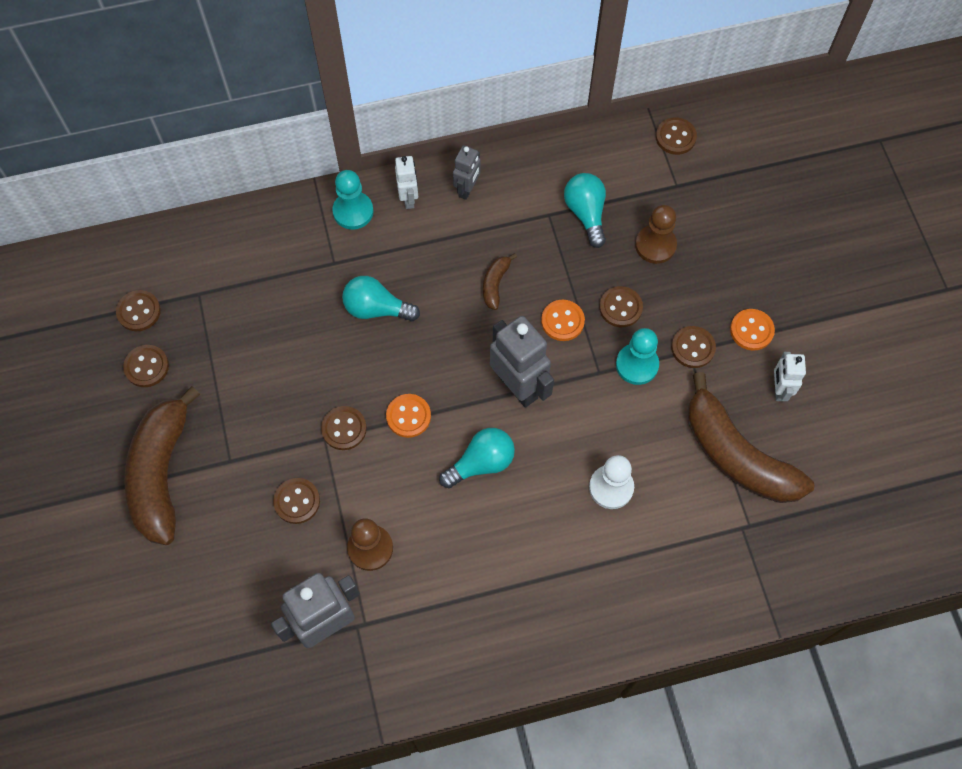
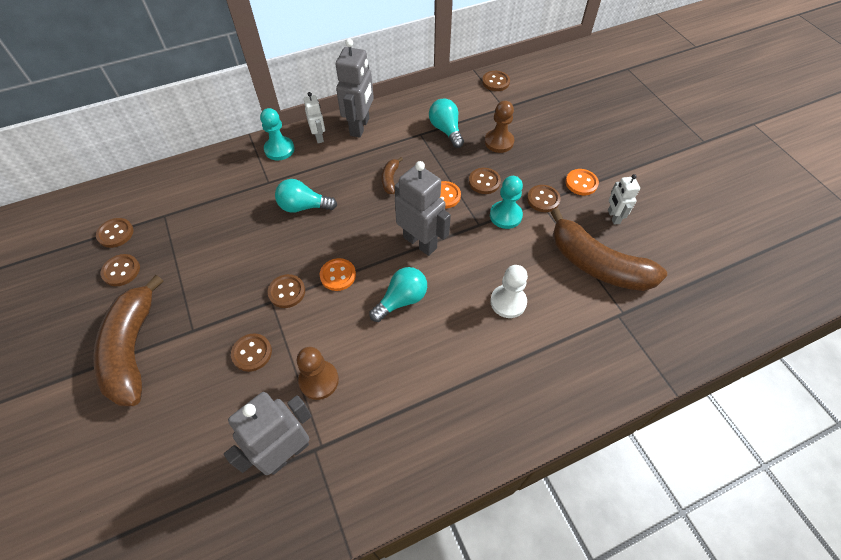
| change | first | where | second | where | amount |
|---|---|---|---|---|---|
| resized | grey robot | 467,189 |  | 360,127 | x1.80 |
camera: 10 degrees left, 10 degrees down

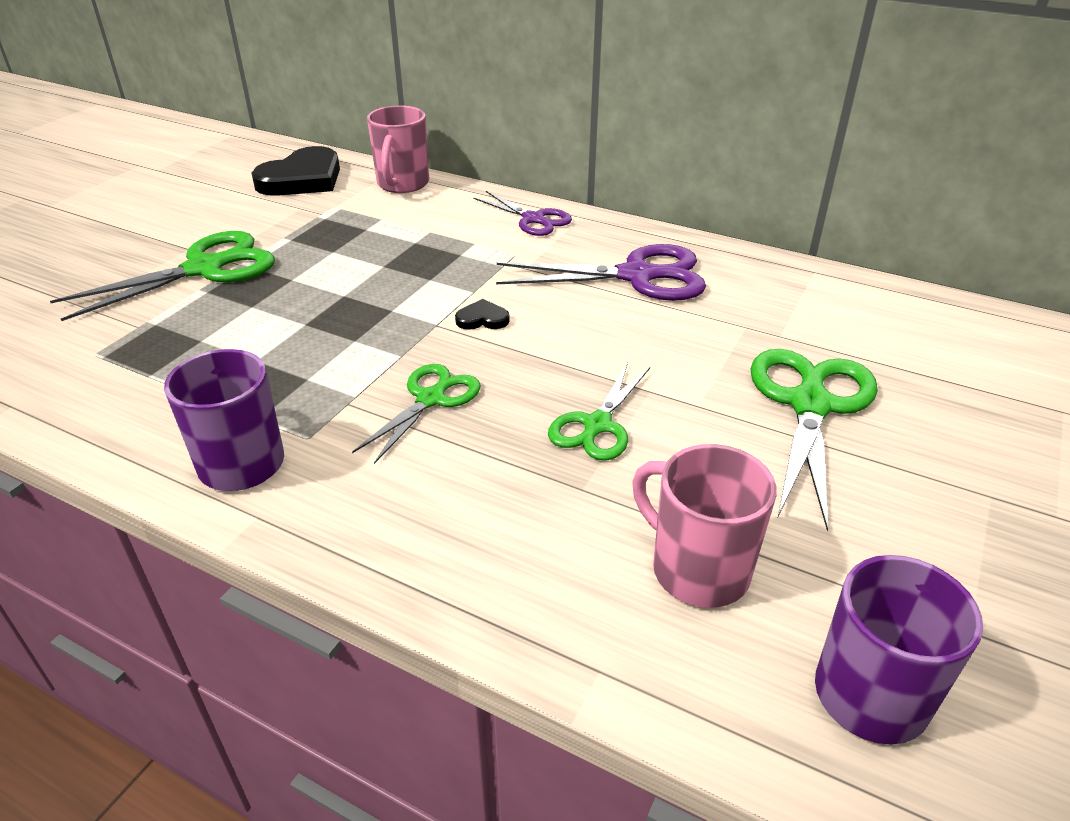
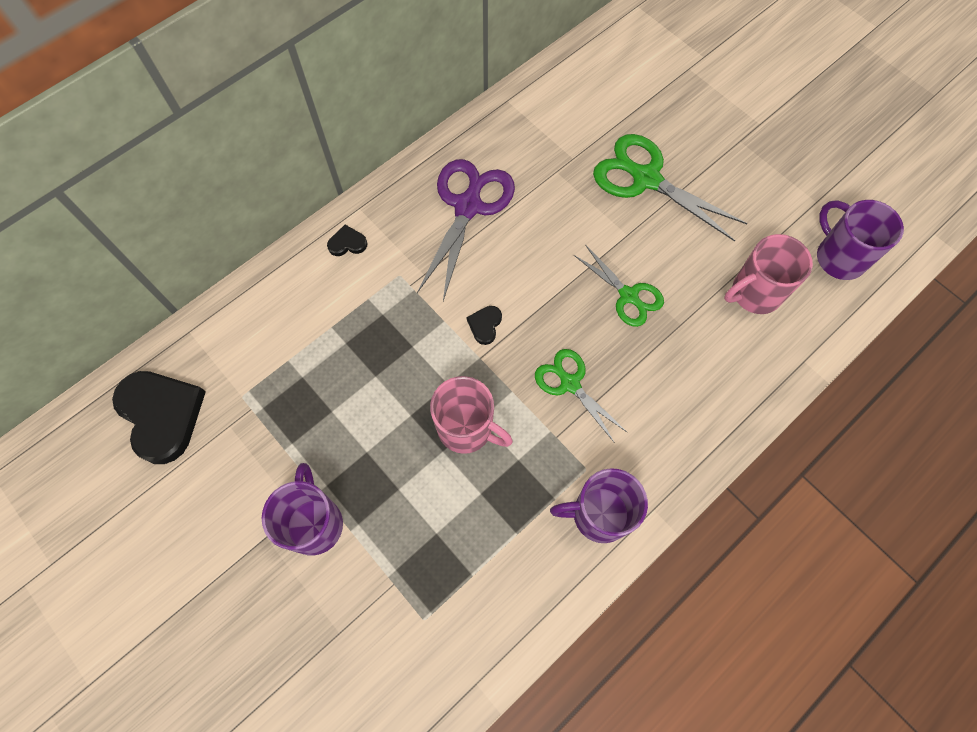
| change | first | where | second | where | amount |
|---|---|---|---|---|---|
| moved | pink mug | 402,184 |  | 466,428 |  |
| replaced | green scissors | 205,269 | purple mug | 315,523 |  |
| replaced | purple scissors | 533,219 | black heart | 347,243 |  |
camera: 70 degrees left, 30 degrees up

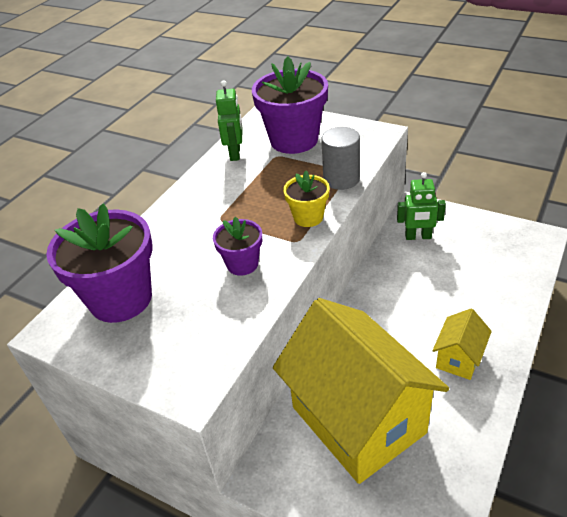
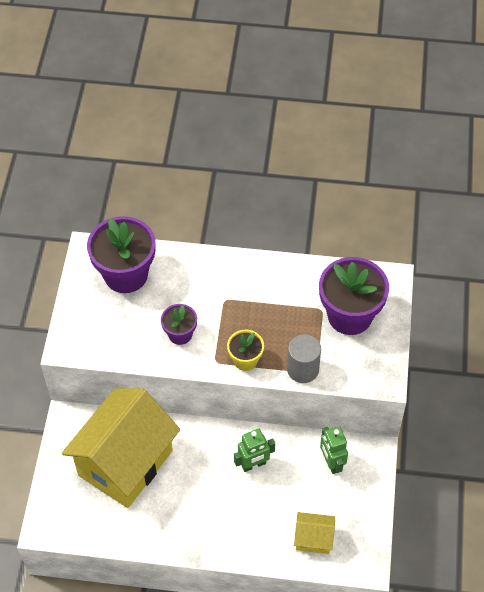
| change | first | where | second | where | amount |
|---|---|---|---|---|---|
| moved | green robot | 235,153 |  | 253,464 |  |
| moved | yellow house | 459,358 |  | 313,539 |  |
camera: 65 degrees right, 15 degrees up

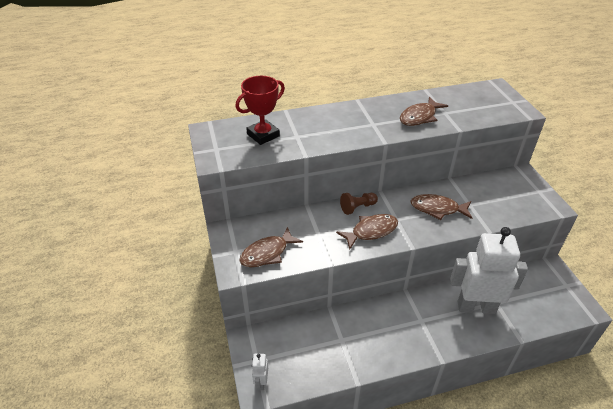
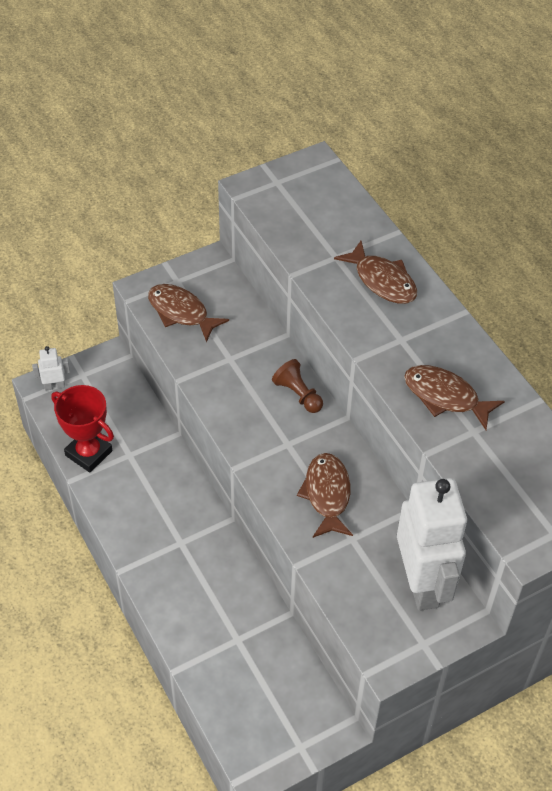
| change | first | where | second | where | amount |
|---|---|---|---|---|---|
| moved | red trophy | 263,135 |  | 89,453 |  |
| moved | brown fish | 371,231 |  | 382,281 |  |
| moved | white robot | 476,307 |  | 422,583 |  |
camera: 75 degrees right, 10 degrees up

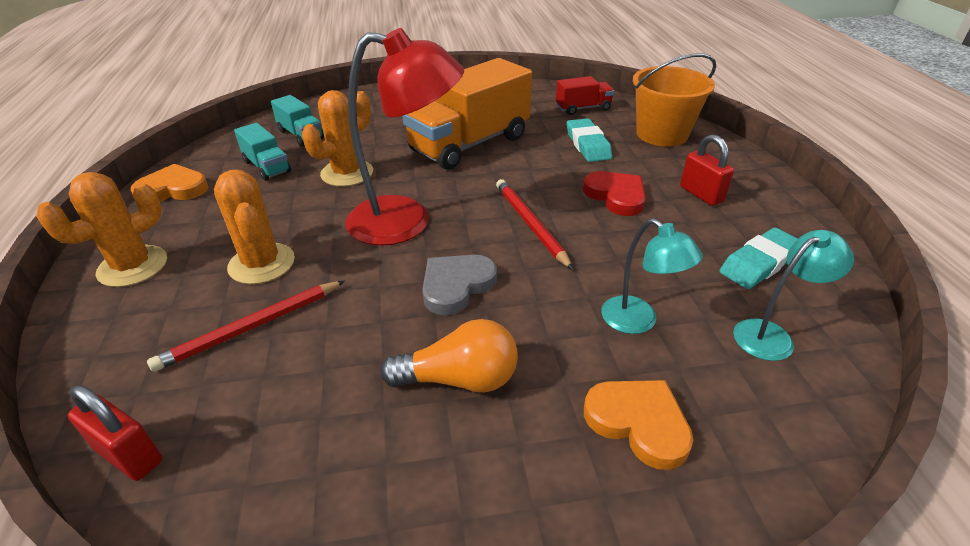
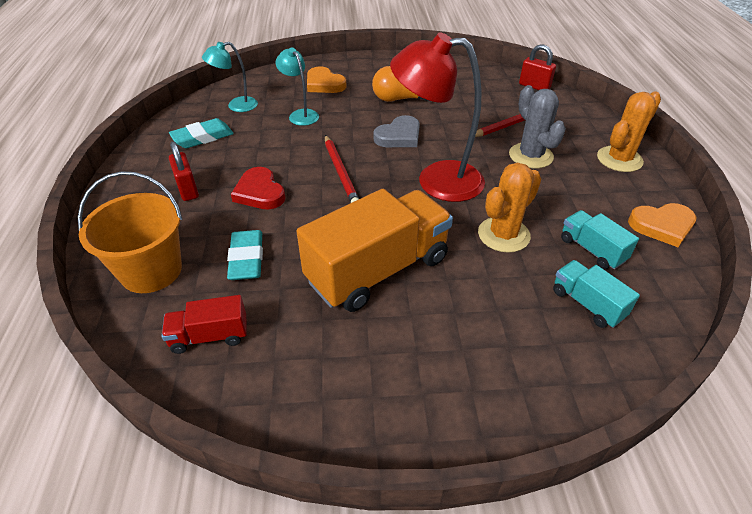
| change | first | where | second | where | amount |
|---|---|---|---|---|---|
| recoloured | orange cactus | 262,264 | grey cactus | 530,156 |  |
camera: 175 degrees left, 5 degrees up

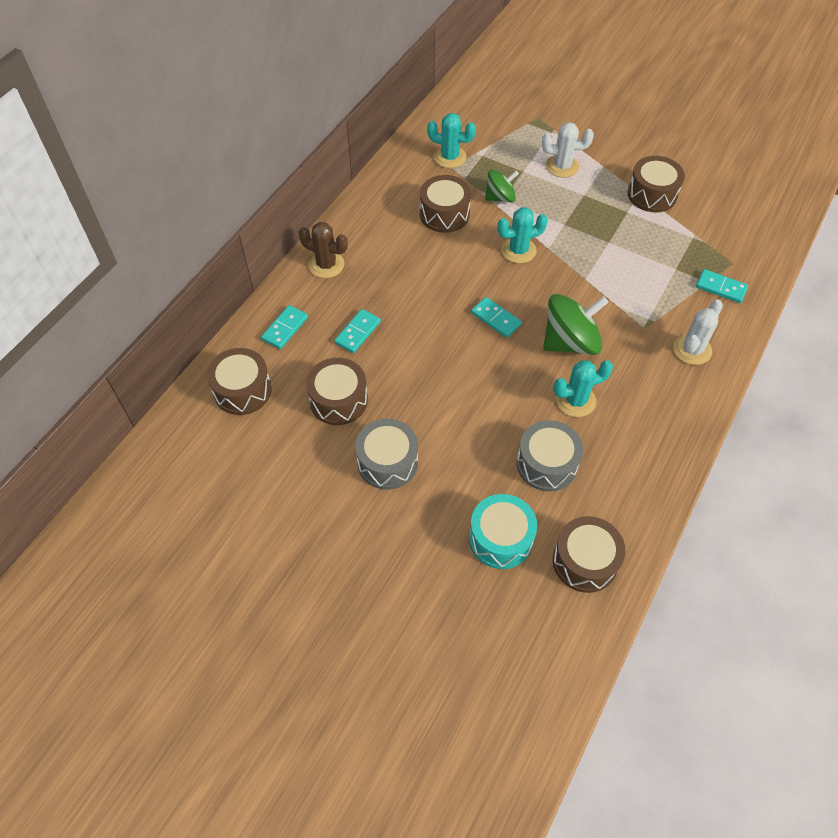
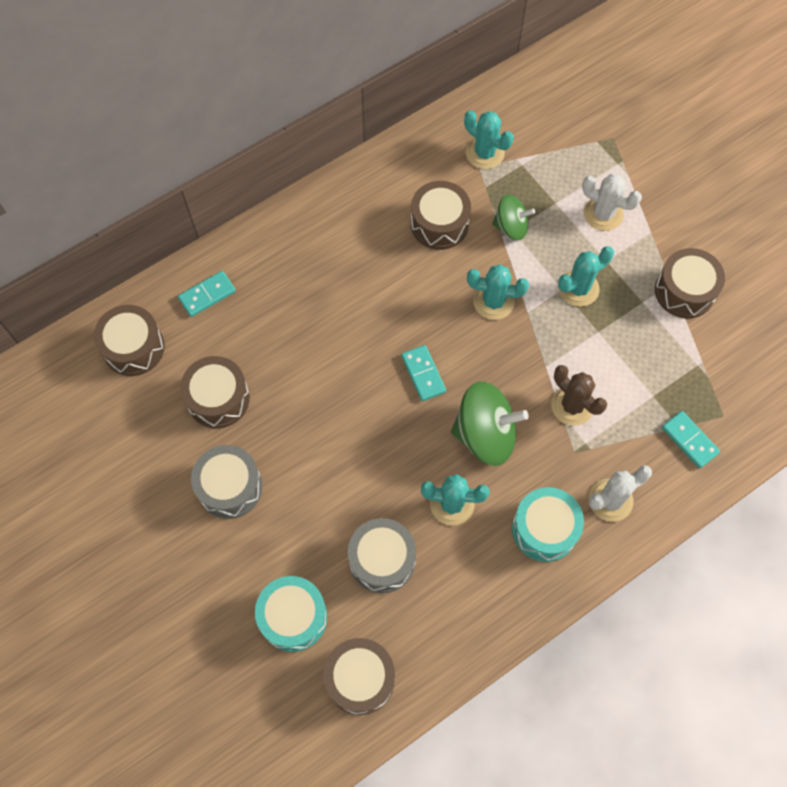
| change | first | where | second | where | amount |
|---|---|---|---|---|---|
| removed | turquoise domino | 358,332 |  |  |  |
| added |  |  | turquoise drum | 544,529 |  |
| added |  |  | turquoise cactus | 578,288 |  |
| moved | brown cactus | 326,265 |  | 572,405 |  |
camera: 25 degrees right, 10 degrees up

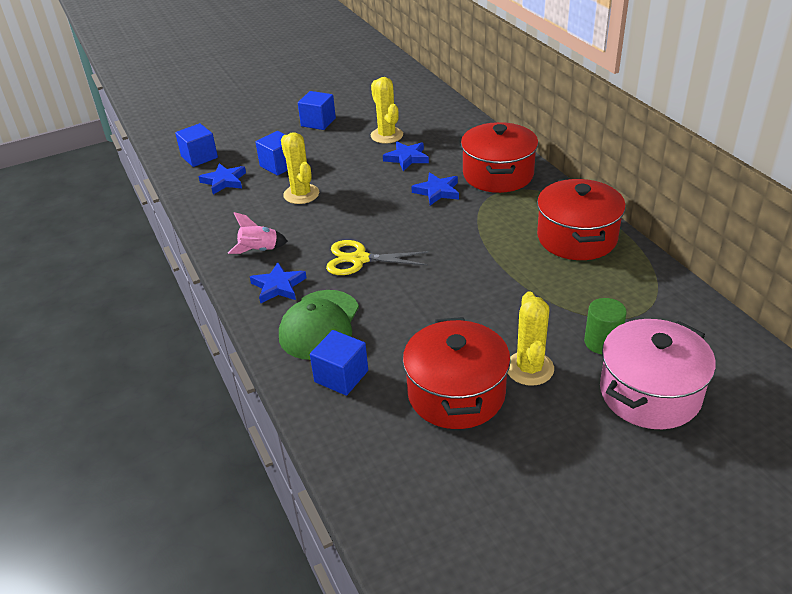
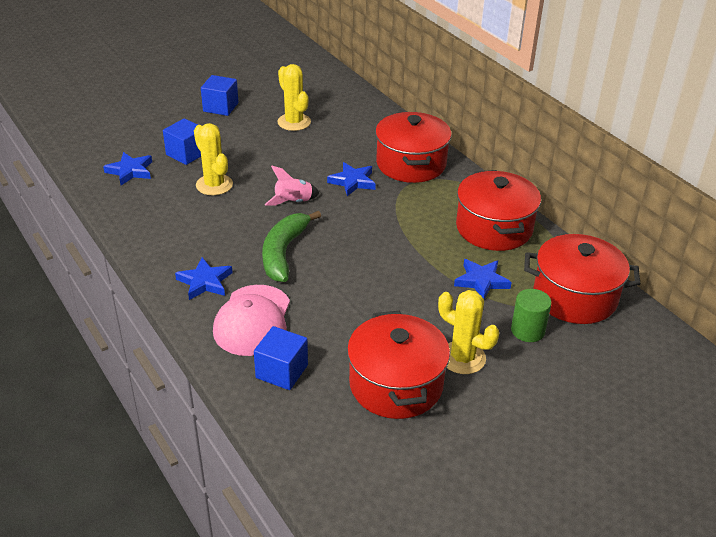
| change | first | where | second | where | amount |
|---|---|---|---|---|---|
| removed | blue cube | 199,157 |  |  |  |
| removed | pink pot | 650,393 |  |  |  |
| added |  |  | red pot | 574,297 |  |
| moved | pink rocket | 259,250 |  | 293,202 |  |
| moved | blue star | 407,158 |  | 481,281 |  |
| replaced | yellow scissors | 359,259 | green banana | 284,253 |  |
| recoloured | green cap | 319,325 | pink cap | 253,320 |  |
| turned | yellow cactus | 529,368 |  | 462,358 | 45 degrees counterclockwise |
camera: 10 degrees left, 0 degrees up

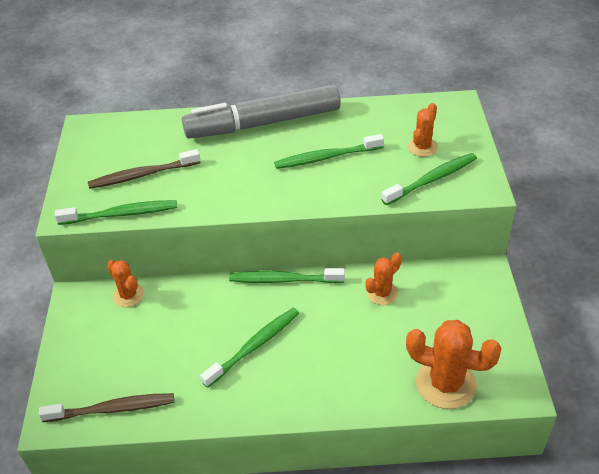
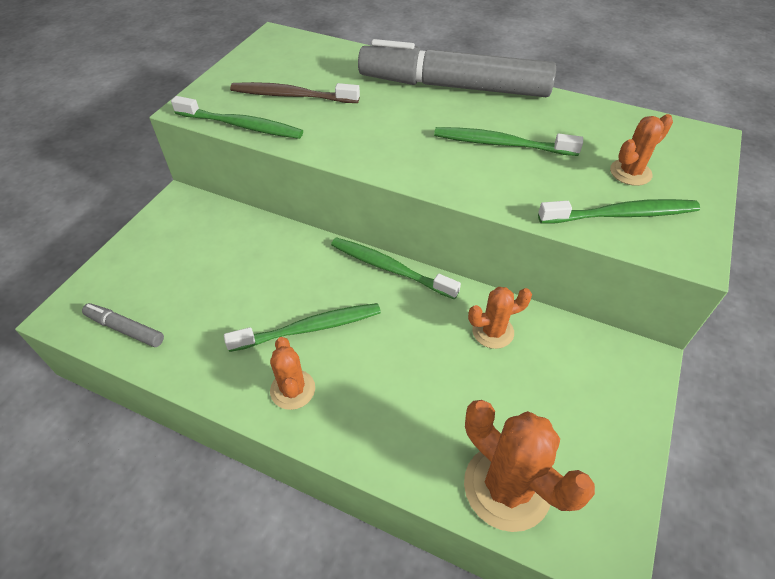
| change | first | where | second | where | amount |
|---|---|---|---|---|---|
| moved | orange cactus | 128,295 |  | 292,389 |  |
| replaced | brown toothbrush | 112,409 | grey marker | 125,329 |  |
camera: 25 degrees right, 5 degrees up

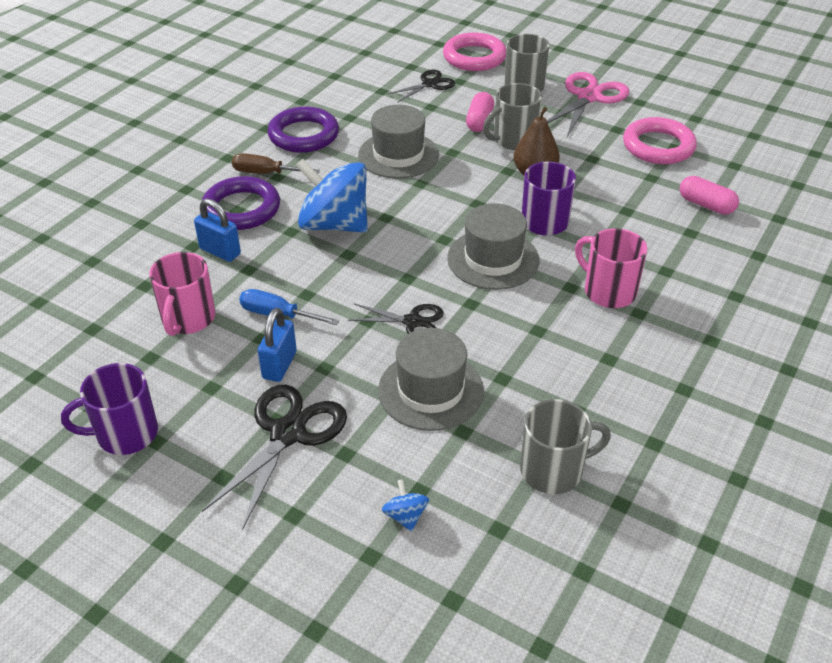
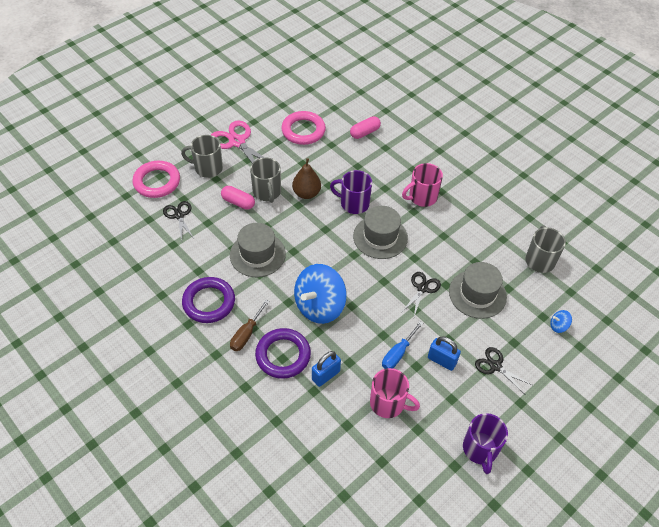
| change | first | where | second | where | amount |
|---|---|---|---|---|---|
| resized | black scissors | 288,433 |  | 495,366 | x0.60 |
camera: 75 degrees left, 10 degrees up

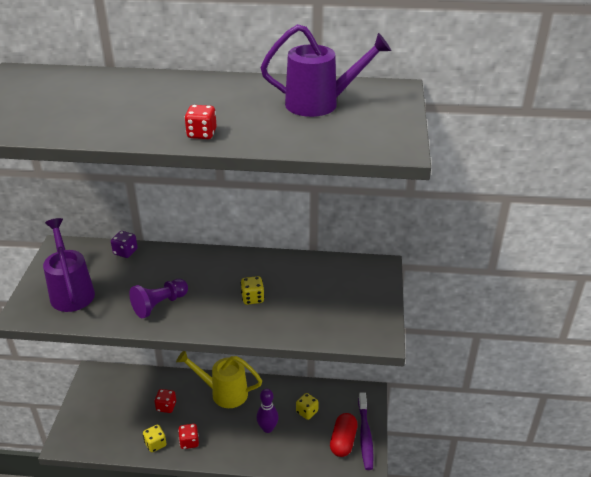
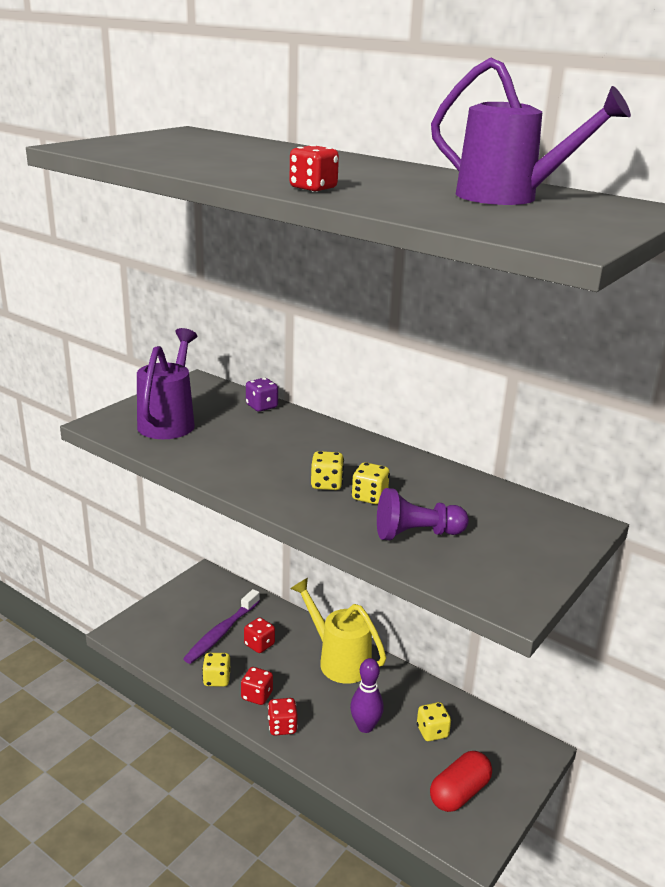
| change | first | where | second | where | amount |
|---|---|---|---|---|---|
| added |  |  | red dice | 282,727 |  |
| added |  |  | yellow dice | 326,484 |  |
| moved | purple pawn | 159,305 |  | 416,534 |  |
| moved | purple toothbrush | 365,435 |  | 221,633 |  |
camera: 30 degrees right, 10 degrees down

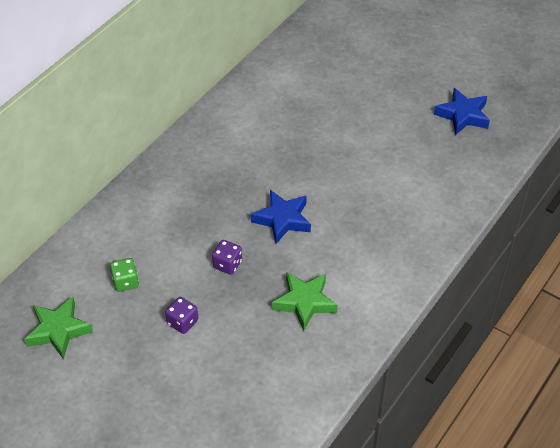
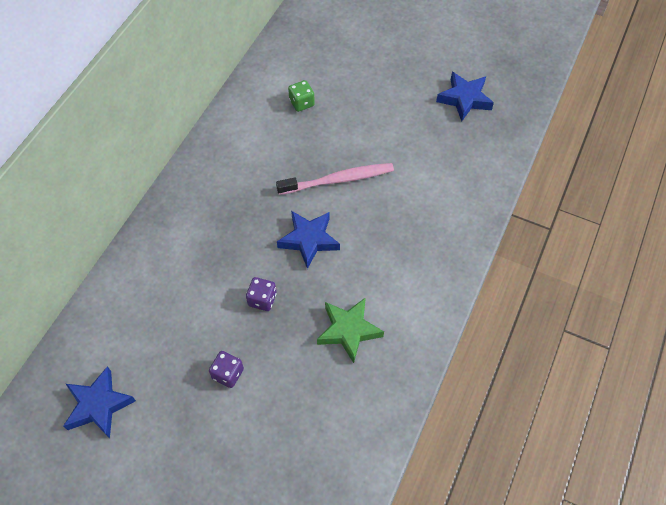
| change | first | where | second | where | amount |
|---|---|---|---|---|---|
| added |  |  | pink toothbrush | 338,180 |  |
| moved | green dice | 126,282 |  | 301,103 |  |
| recoloured | green star | 58,330 | blue star | 99,405 |  |
camera: 10 degrees left, 10 degrees up

